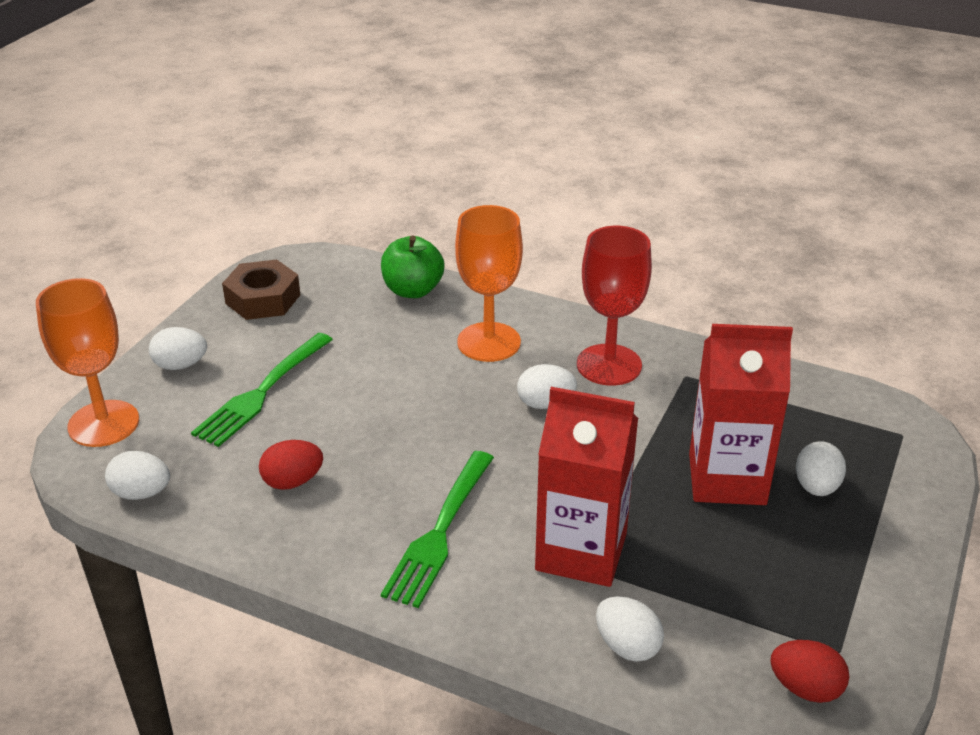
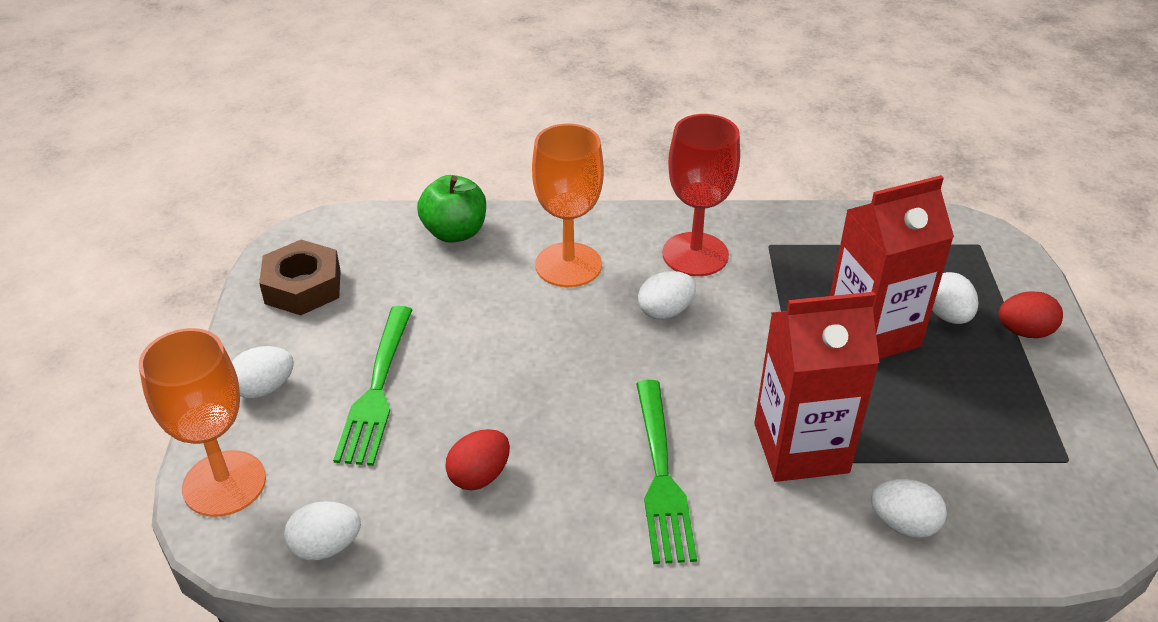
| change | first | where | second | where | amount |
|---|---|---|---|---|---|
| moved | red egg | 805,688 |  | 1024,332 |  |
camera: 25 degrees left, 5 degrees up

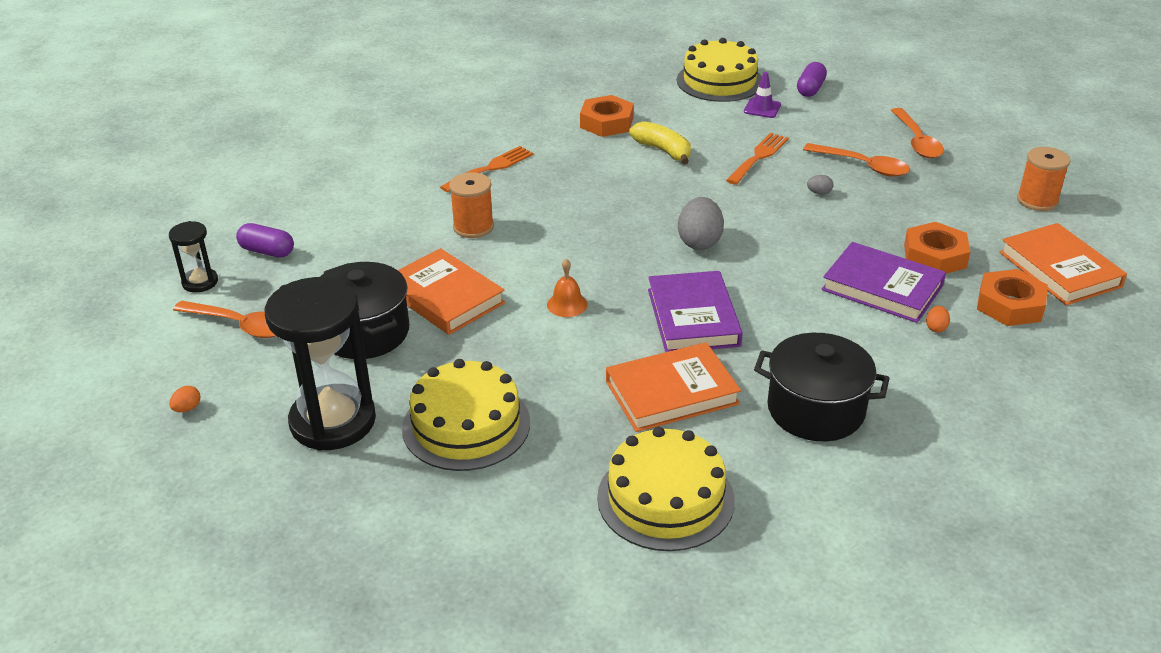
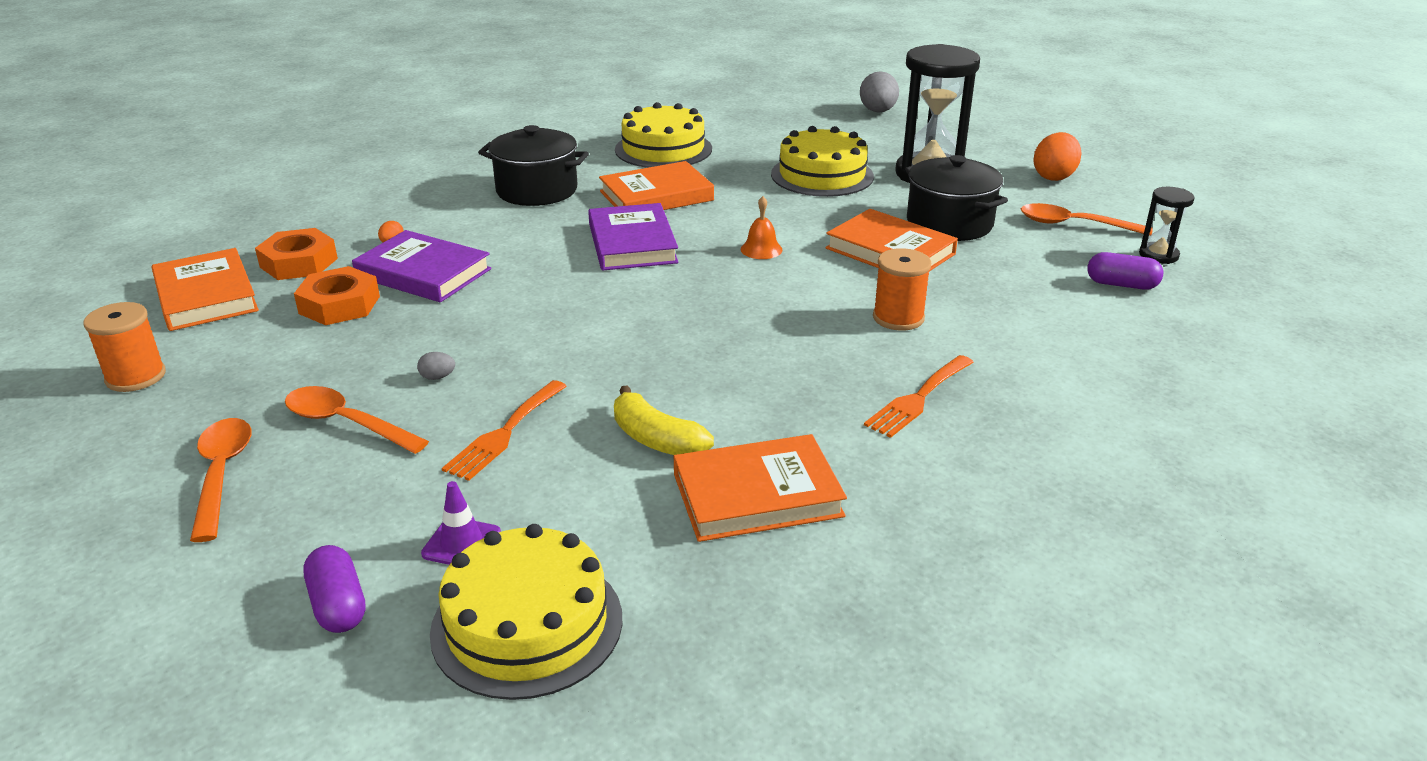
| change | first | where | second | where | amount |
|---|---|---|---|---|---|
| moved | grey egg | 699,242 |  | 877,111 |  |
| replaced | orange nut | 606,123 | orange book | 757,495 |  |
| turned | purple capsule | 810,89 |  | 338,605 | 45 degrees counterclockwise |
| resized | orange egg | 187,408 |  | 1054,177 | x2.20 |
camera: 175 degrees right, 5 degrees down

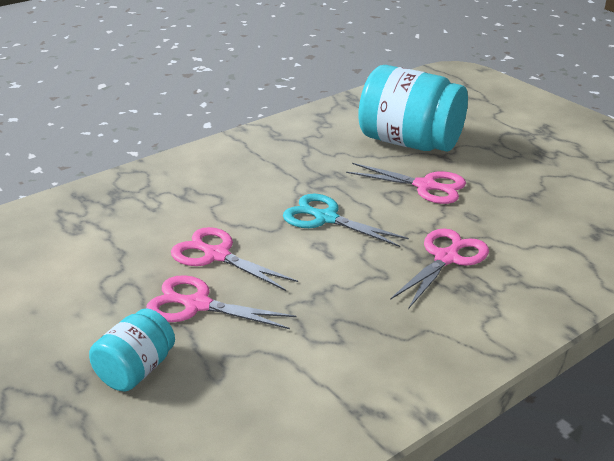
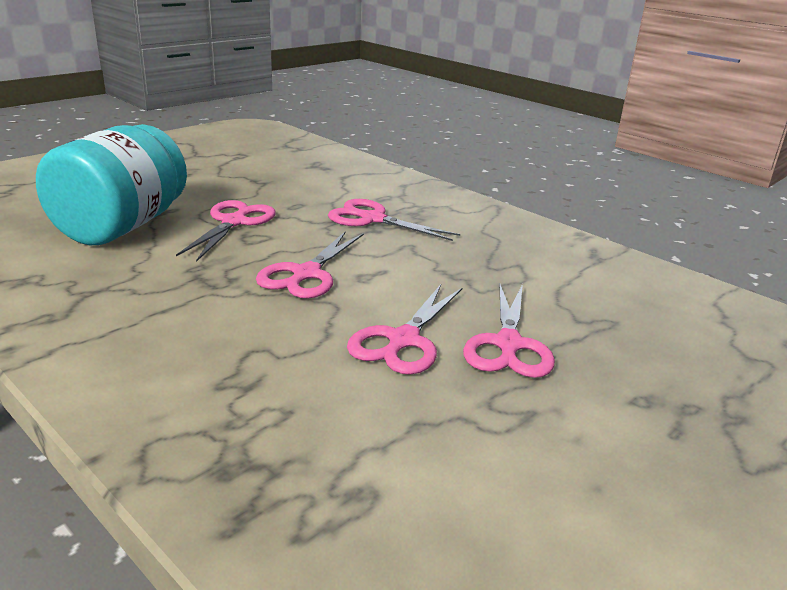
| change | first | where | second | where | amount |
|---|---|---|---|---|---|
| removed | turquoise jar | 136,370 |  |  |  |
| recoloured | turquoise scissors | 325,218 | pink scissors | 306,274 |  |
camera: 100 degrees left, 5 degrees down

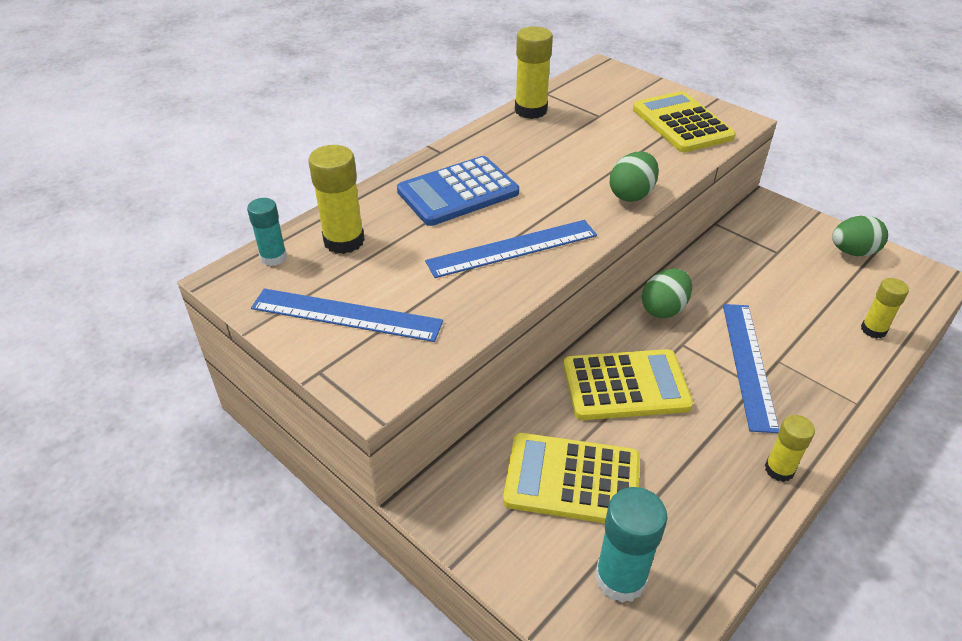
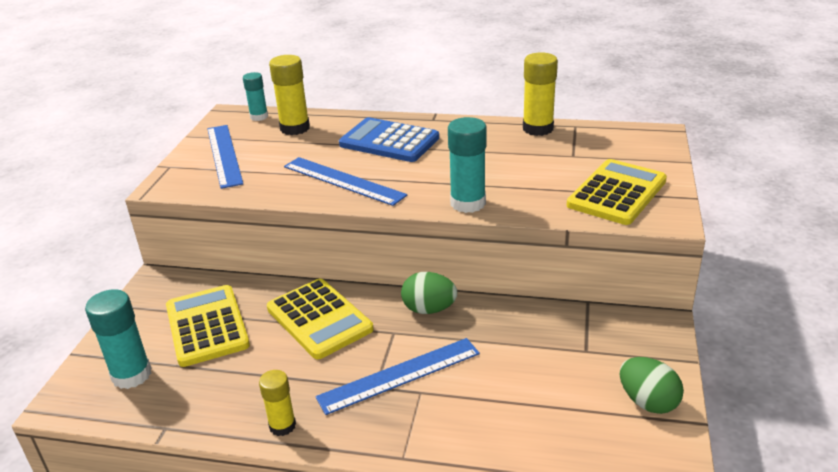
| change | first | where | second | where | amount |
|---|---|---|---|---|---|
| removed | yellow glue stick | 873,329 |  |  |  |
| replaced | green egg | 631,194 | turquoise glue stick | 468,203 |  |
camera: 60 degrees right, 10 degrees down

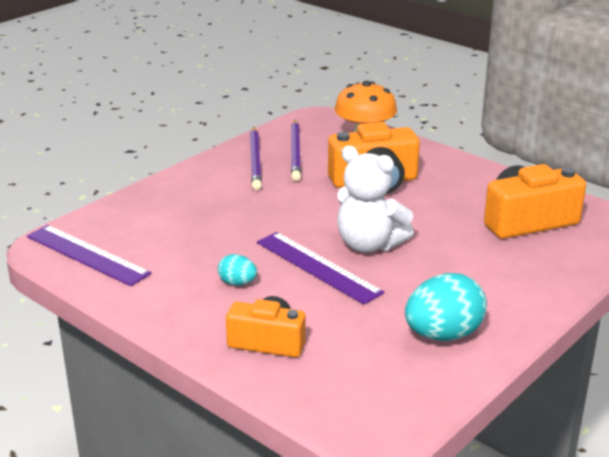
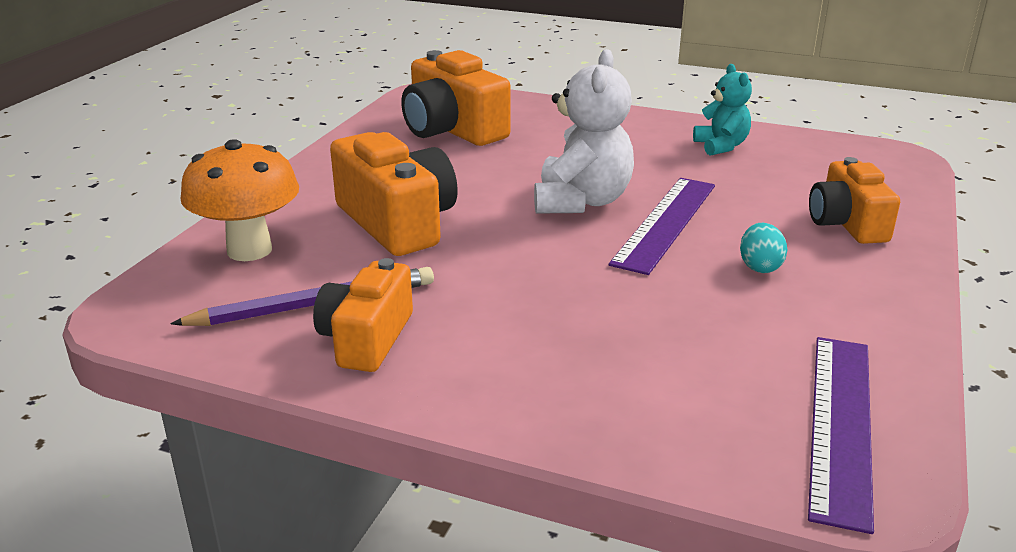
| change | first | where | second | where | amount |
|---|---|---|---|---|---|
| replaced | purple pencil | 255,160 | orange camera | 366,338 |  |
| replaced | turquoise egg | 443,335 | turquoise teddy bear | 721,146 |  |
camera: 110 degrees left, 0 degrees up

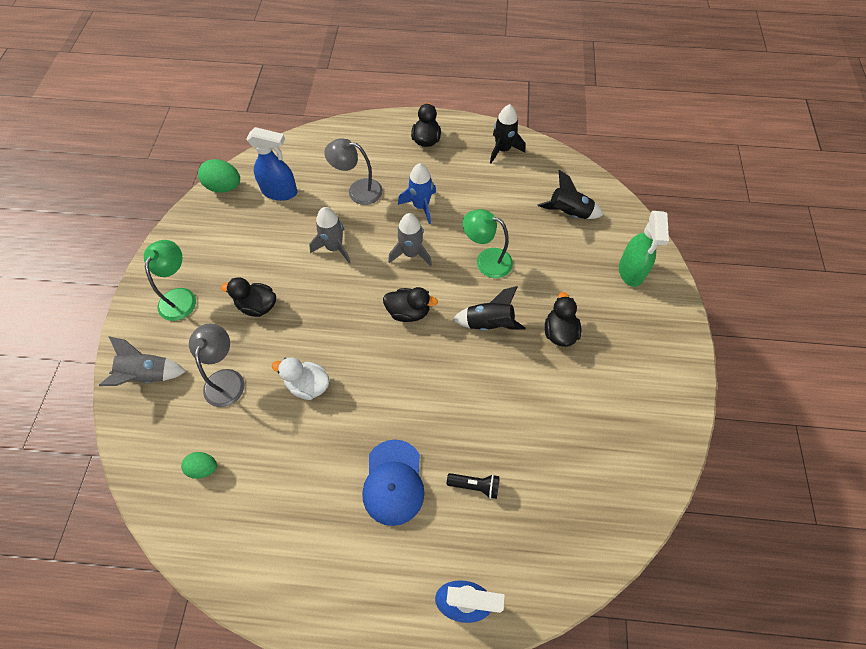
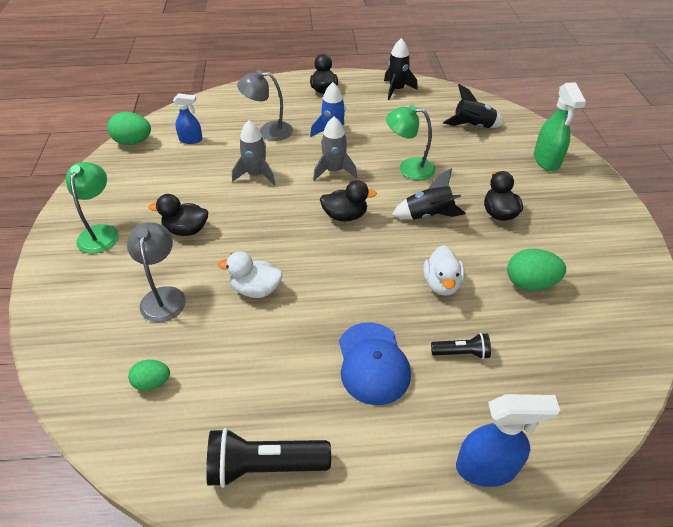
| change | first | where | second | where | amount |
|---|---|---|---|---|---|
| removed | grey rocket | 148,375 |  |  |  |
| added |  |  | black flashlight | 264,466 |  |
| added |  |  | white duck | 441,284 |  |
| added |  |  | green egg | 530,283 |  |
| resized | blue spray bottle | 280,192 |  | 191,140 | x0.63 |
camera: 10 degrees left, 15 degrees down

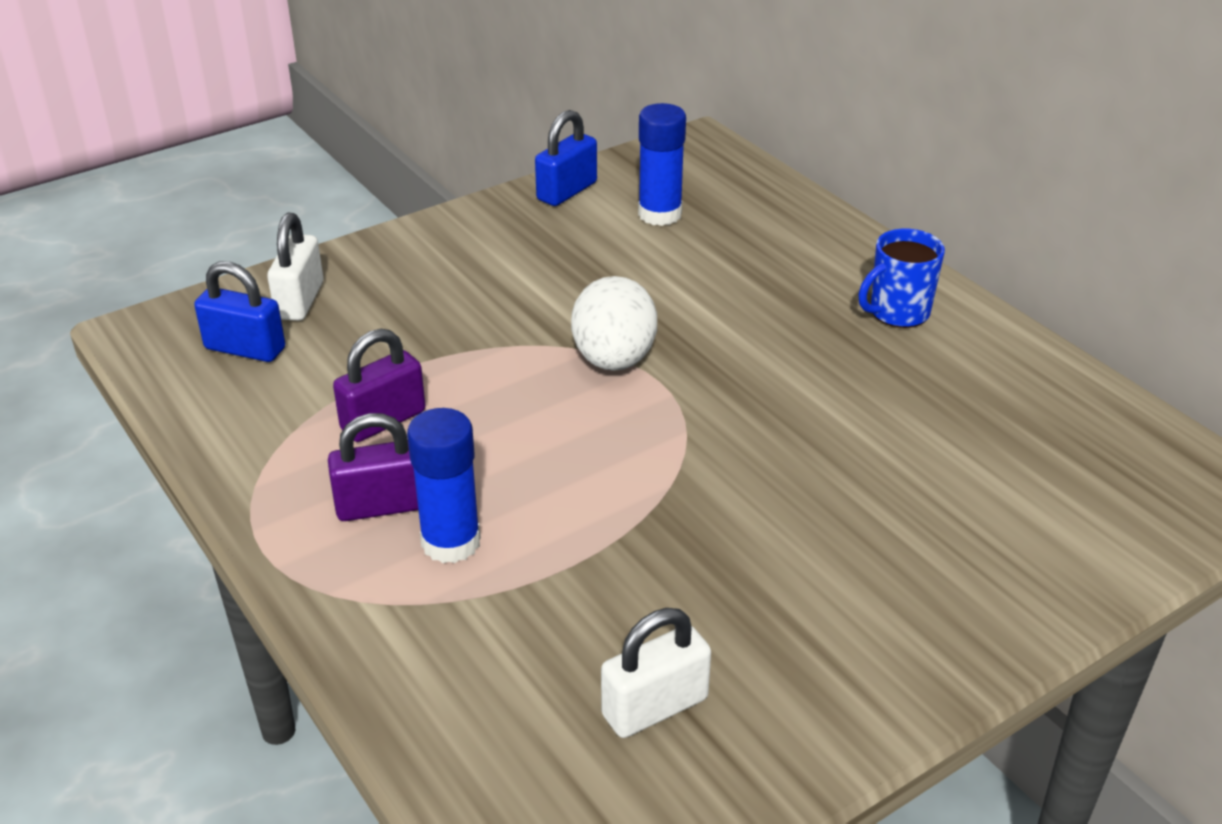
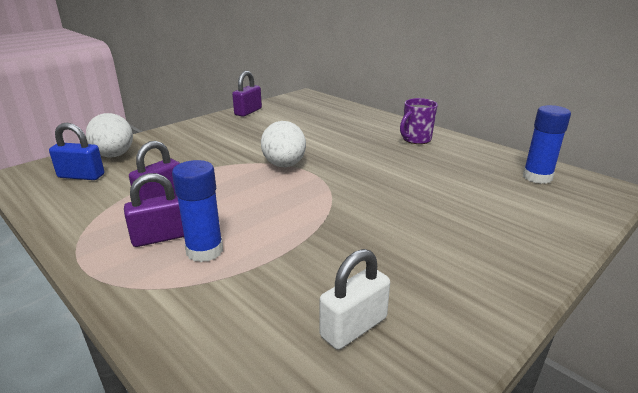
| change | first | where | second | where | amount |
|---|---|---|---|---|---|
| moved | blue glue stick | 660,214 |  | 537,177 |  |
| replaced | white padlock | 300,301 | white egg | 114,156 |  |
| recoloured | blue padlock | 567,191 | purple padlock | 248,112 |  |
| recoloured | blue mug | 897,313 | purple mug | 416,139 |  |
camera: 10 degrees left, 10 degrees down

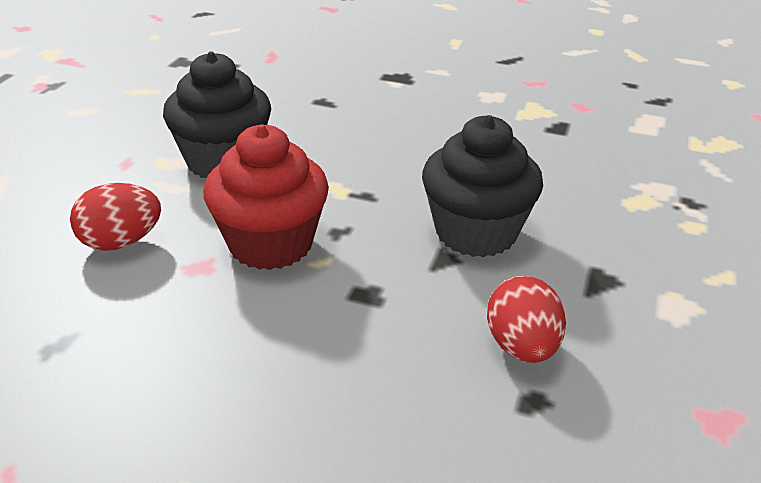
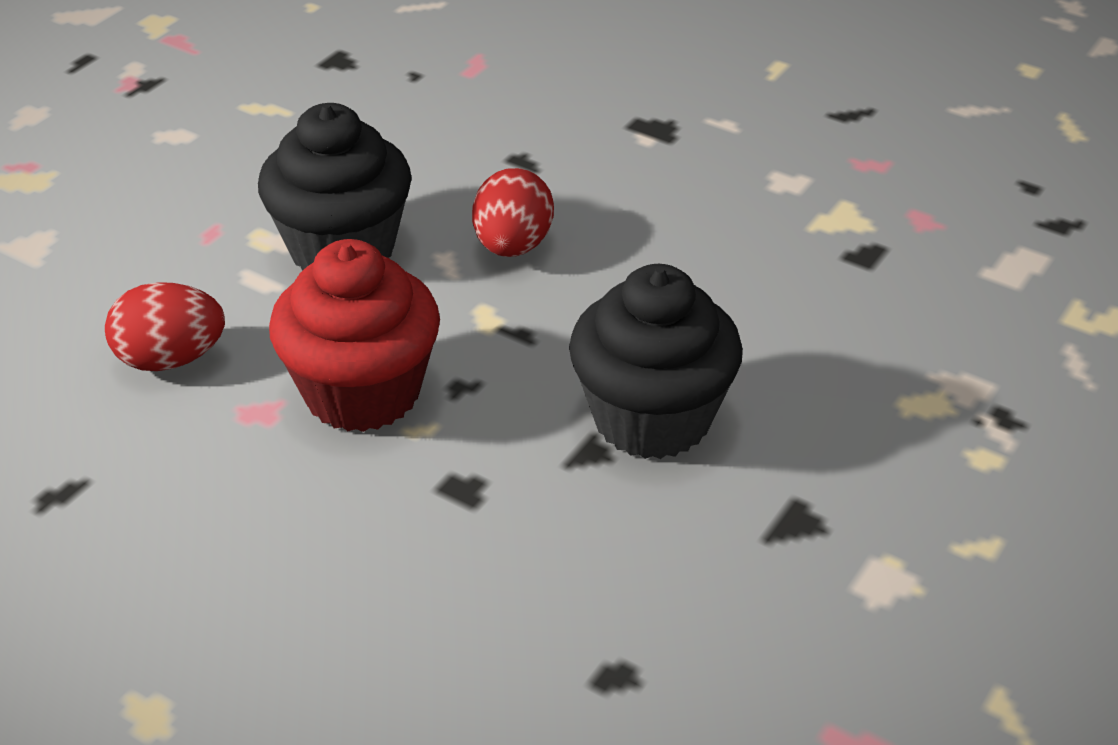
| change | first | where | second | where | amount |
|---|---|---|---|---|---|
| moved | red egg | 521,347 |  | 513,246 |  |
camera: 15 degrees right, 5 degrees up

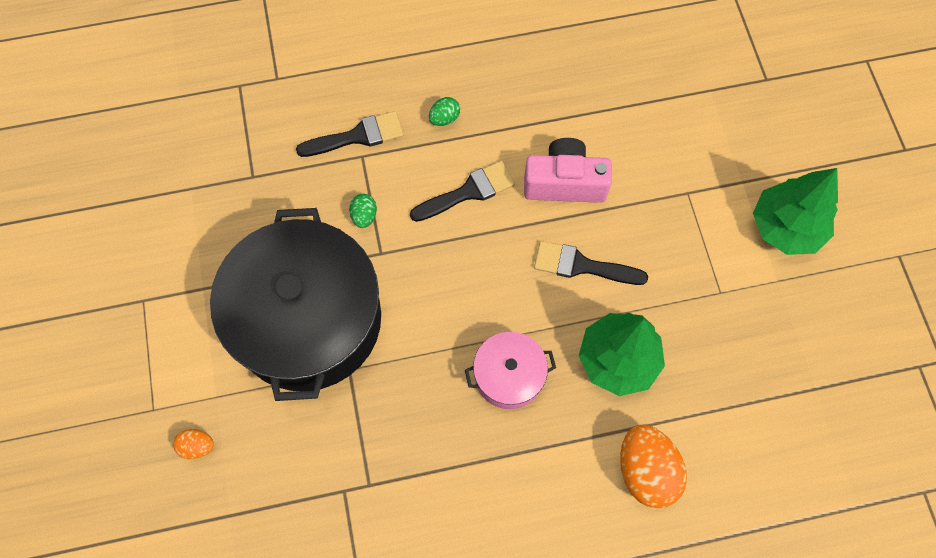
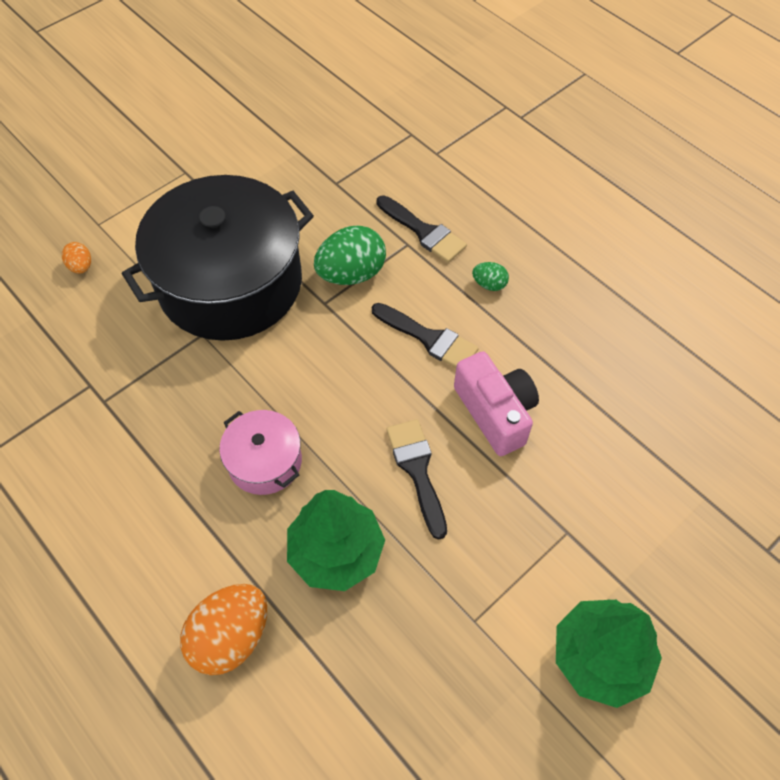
| change | first | where | second | where | amount |
|---|---|---|---|---|---|
| resized | green egg | 364,216 |  | 351,274 | x2.03 |
camera: 60 degrees right, 10 degrees down

